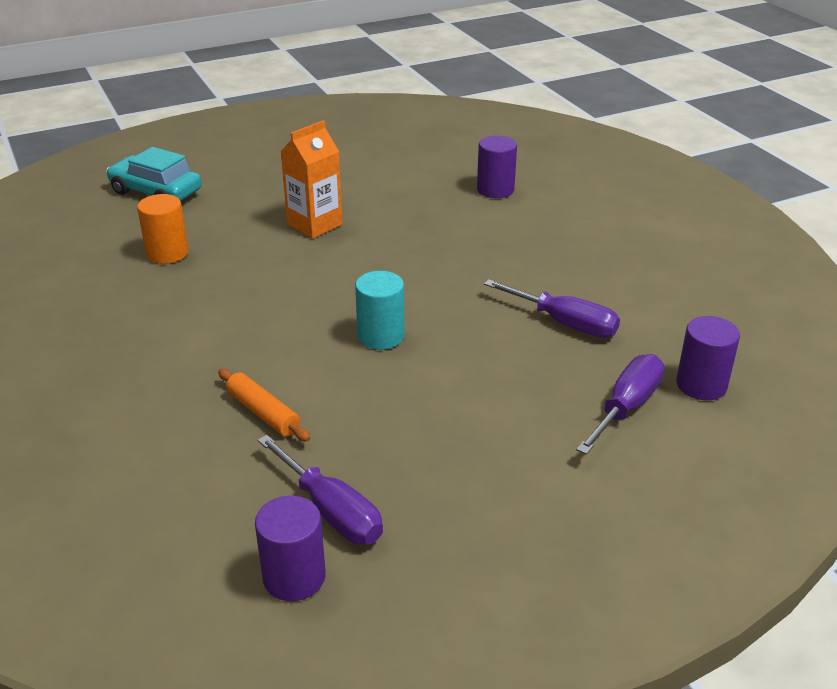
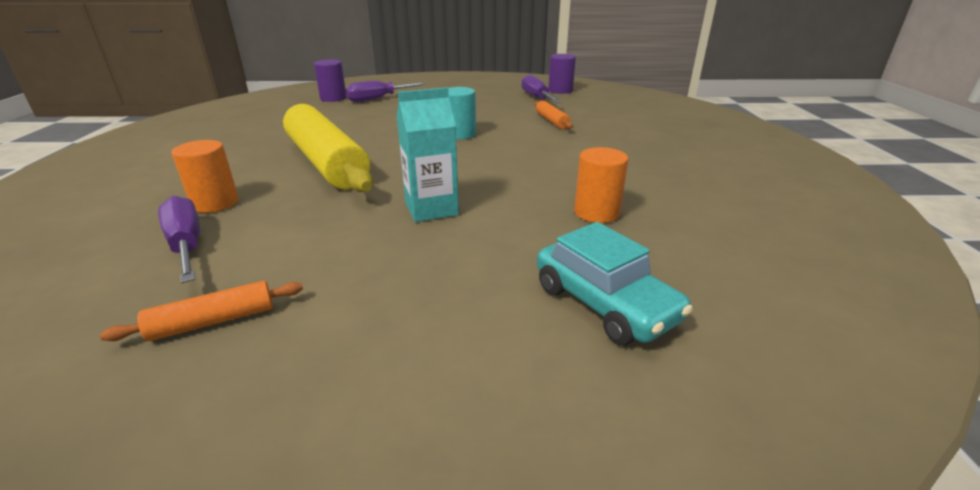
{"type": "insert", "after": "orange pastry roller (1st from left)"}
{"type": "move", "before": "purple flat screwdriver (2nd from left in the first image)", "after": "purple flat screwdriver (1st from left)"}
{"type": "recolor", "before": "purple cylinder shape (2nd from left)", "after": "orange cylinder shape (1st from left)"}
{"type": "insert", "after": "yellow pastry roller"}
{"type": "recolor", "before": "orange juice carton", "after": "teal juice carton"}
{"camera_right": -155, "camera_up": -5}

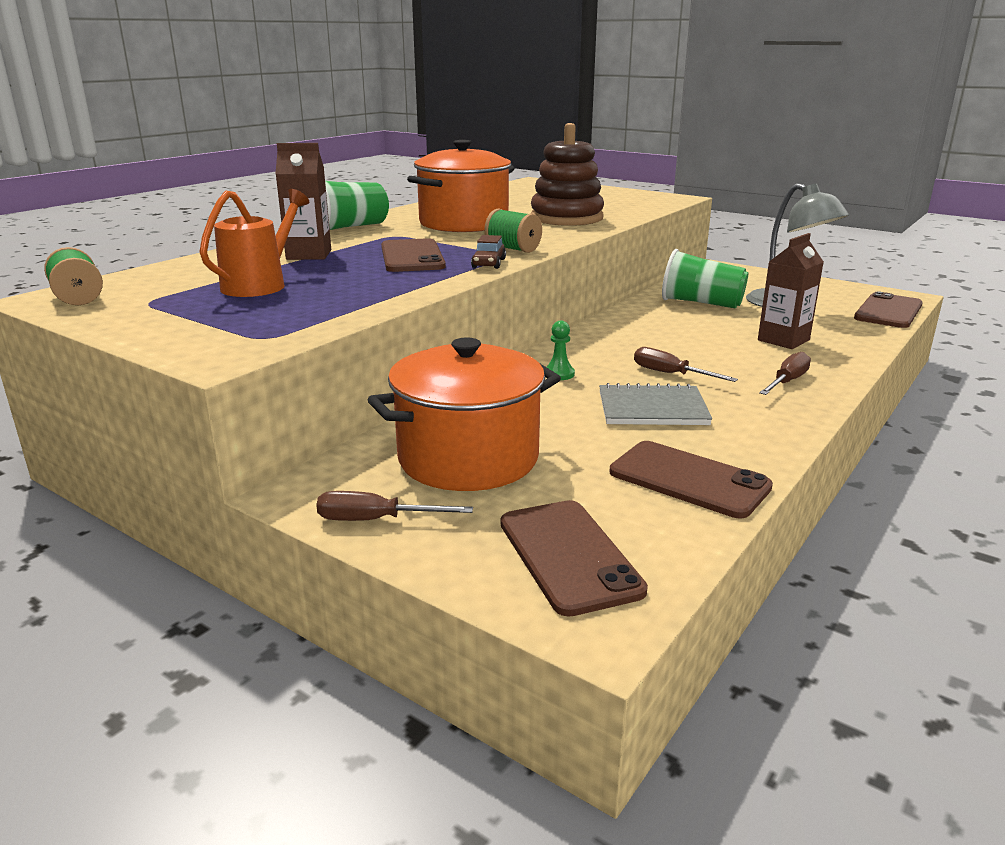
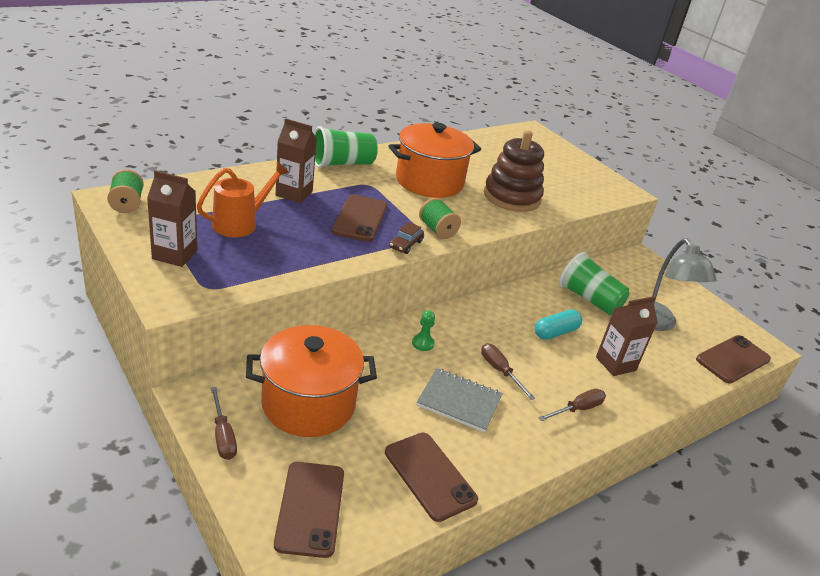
{"type": "insert", "after": "brown juice carton (1st from left)"}
{"type": "rotate", "before": "brown flat screwdriver (1st from left)", "turn": -135}
{"type": "insert", "after": "teal pill shape"}
{"camera_right": 15, "camera_up": 10}

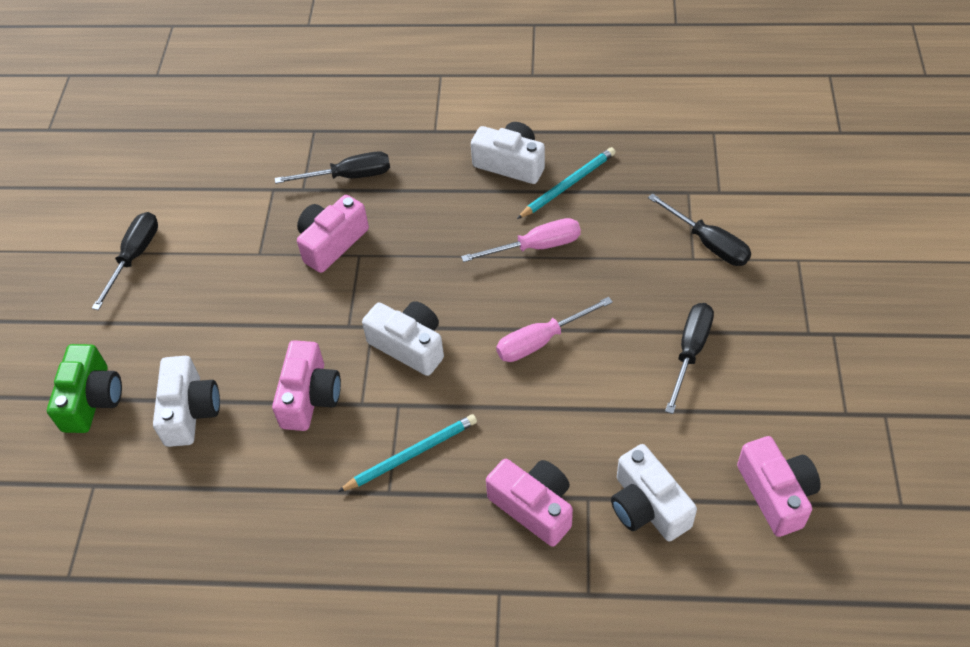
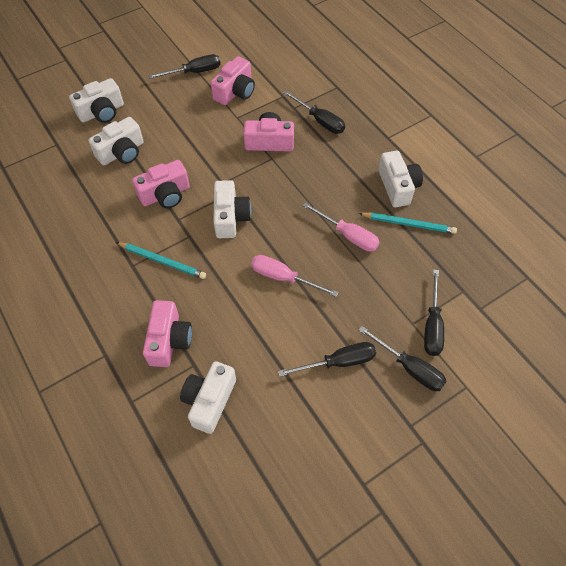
{"type": "recolor", "before": "leaf-green photo camera", "after": "pure white photo camera (1st from left)"}
{"type": "move", "before": "rose-pink photo camera (4th from left in the first image)", "after": "rose-pink photo camera (3rd from left)"}
{"type": "insert", "after": "ebony flat screwdriver (4th from left)"}
{"camera_right": 50, "camera_up": 5}

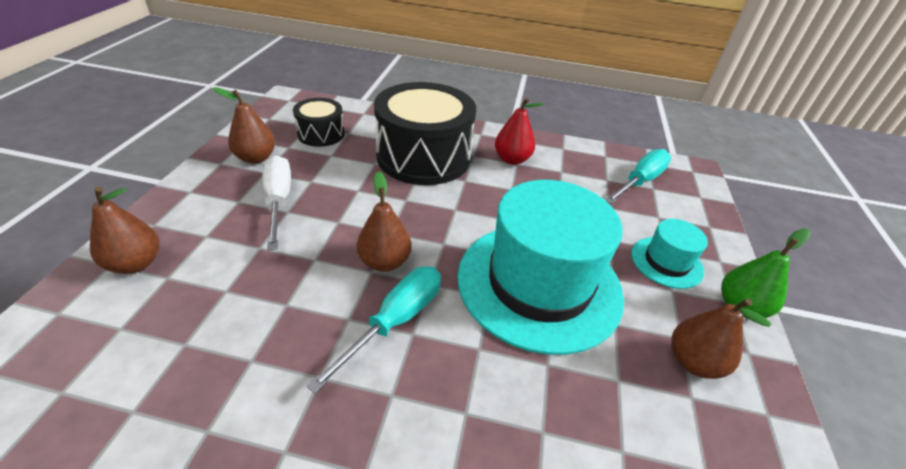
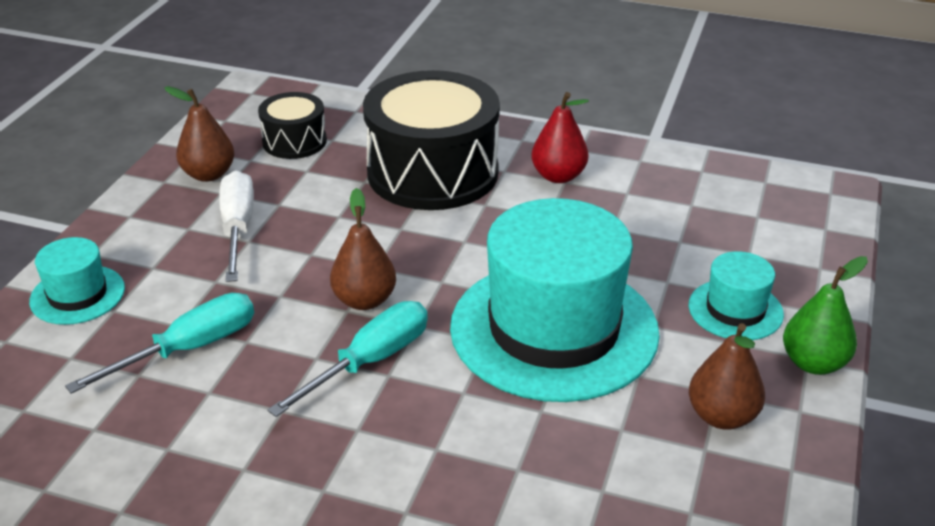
{"type": "replace", "before": "brown pear fruit (1st from left)", "after": "teal hat (1st from left)"}
{"type": "move", "before": "teal flat screwdriver (2nd from left in the first image)", "after": "teal flat screwdriver (1st from left)"}
{"camera_right": 10, "camera_up": -5}

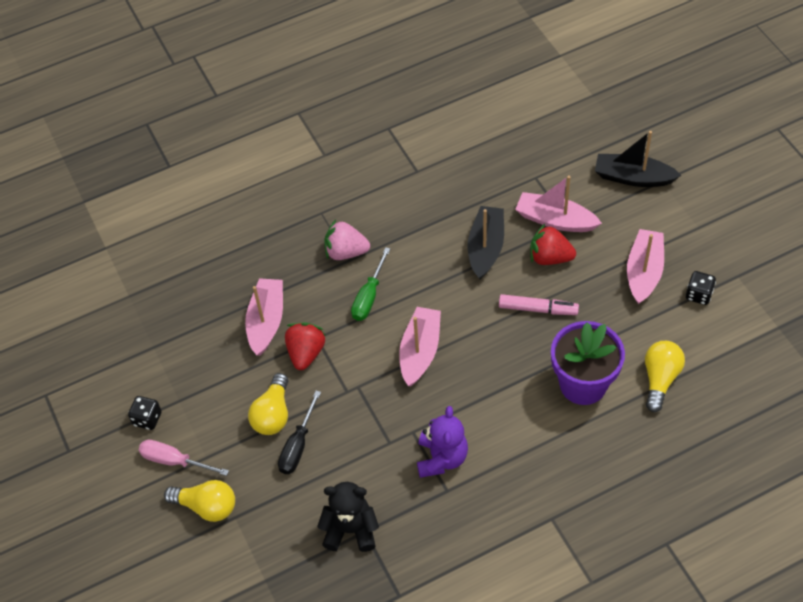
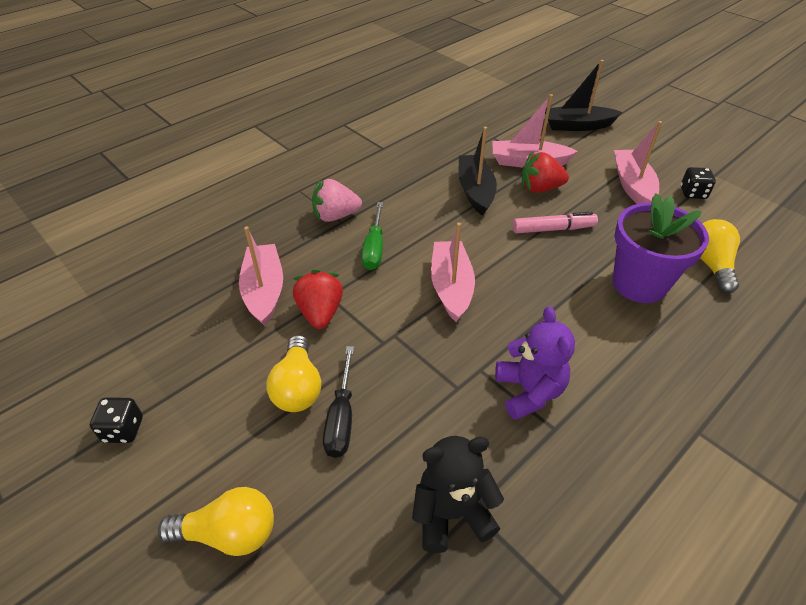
{"type": "delete", "before": "rose-pink flat screwdriver"}
{"camera_right": -20, "camera_up": -10}

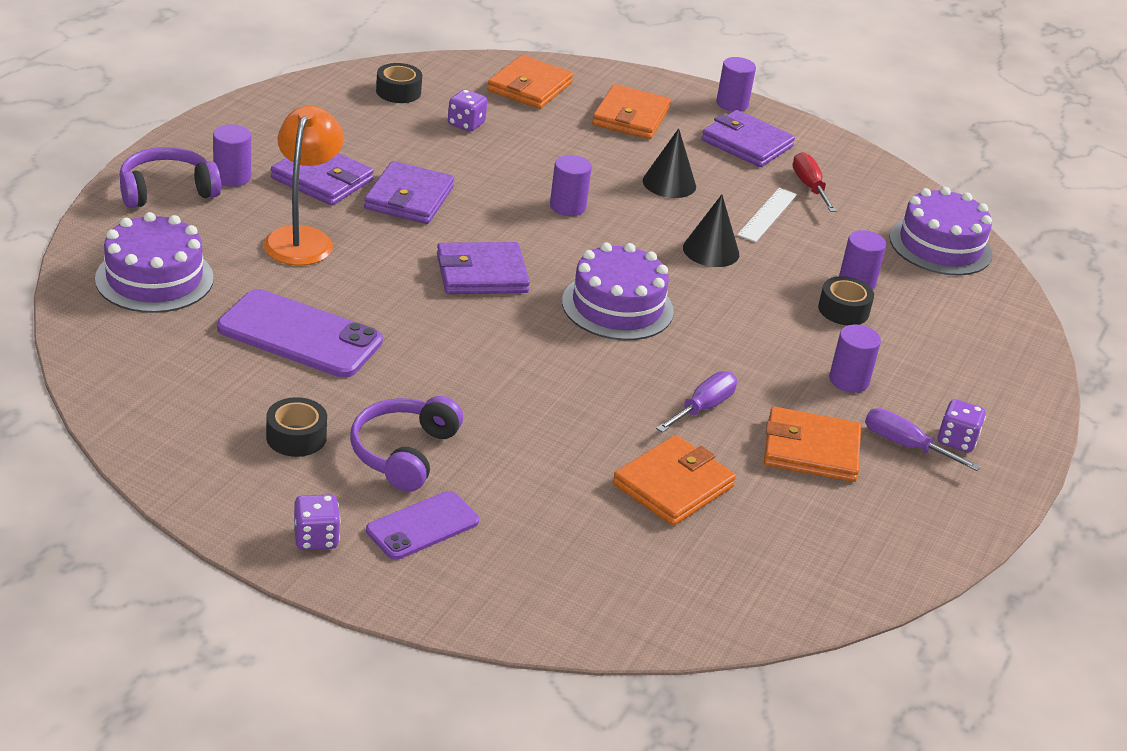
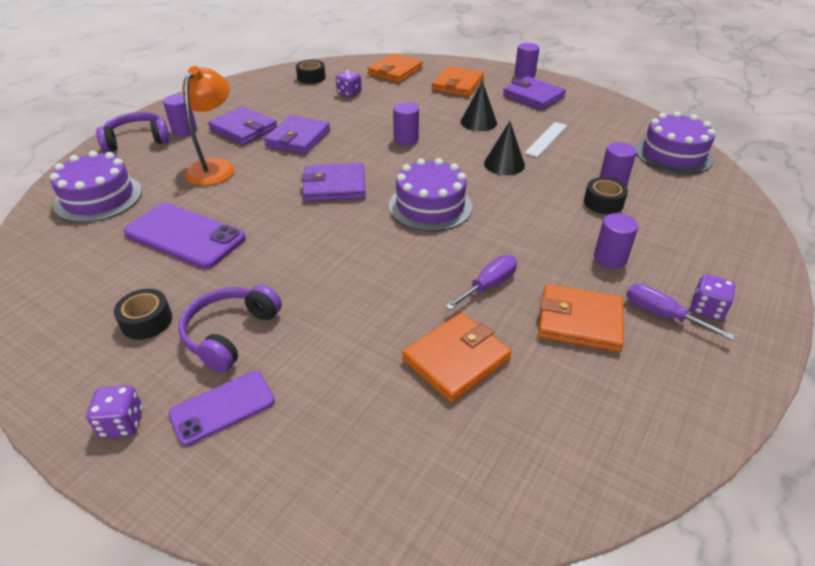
{"type": "delete", "before": "scarlet flat screwdriver"}
{"camera_right": 10, "camera_up": 5}

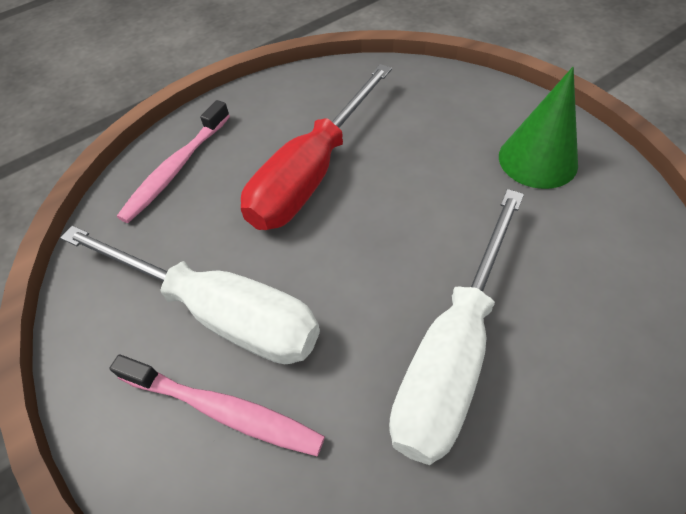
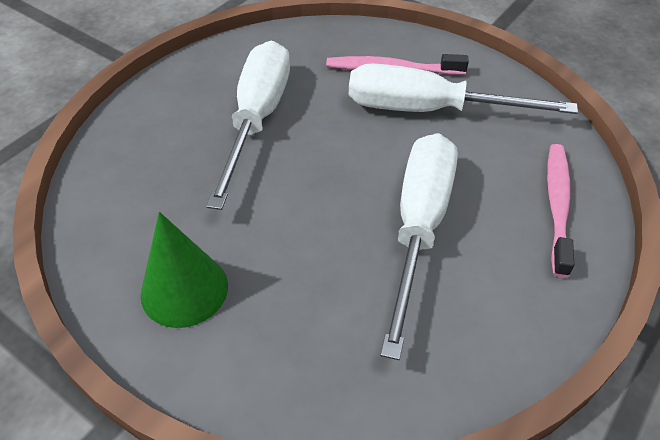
{"type": "recolor", "before": "scarlet flat screwdriver", "after": "pure white flat screwdriver (2nd from left)"}
{"camera_right": 160, "camera_up": -5}

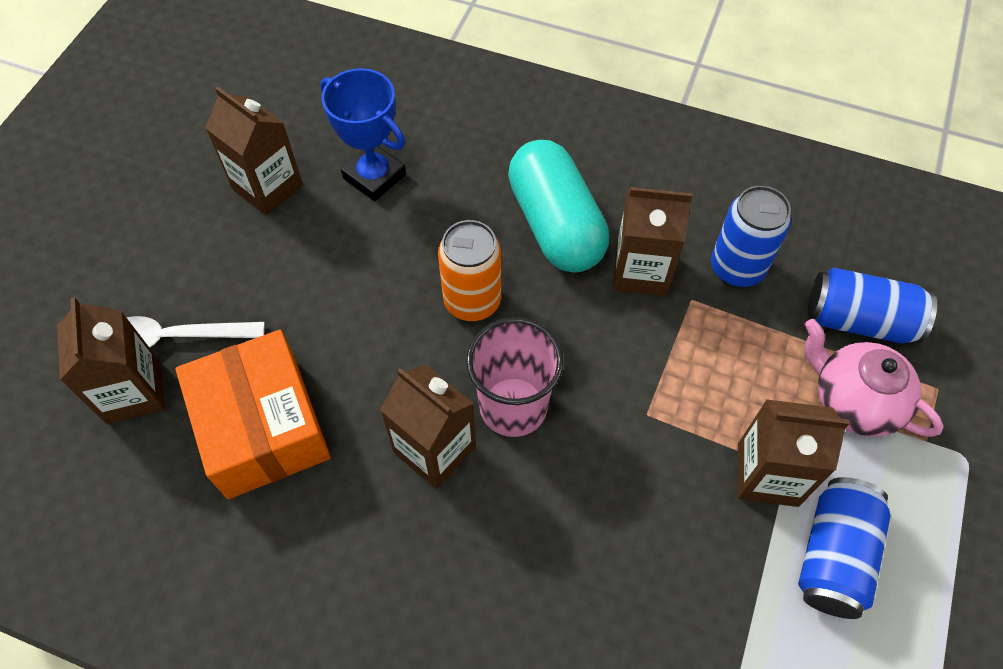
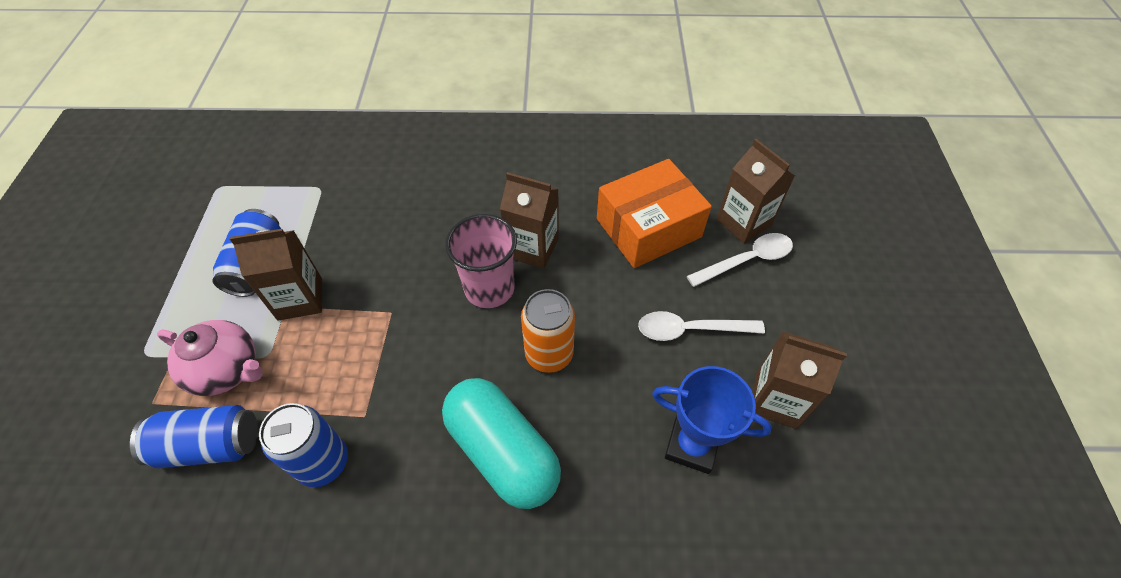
{"type": "rotate", "before": "orange parcel", "turn": -75}
{"type": "insert", "after": "pure white tablespoon (1st from left)"}
{"type": "delete", "before": "brown juice carton (4th from left)"}
{"camera_right": 160, "camera_up": -5}

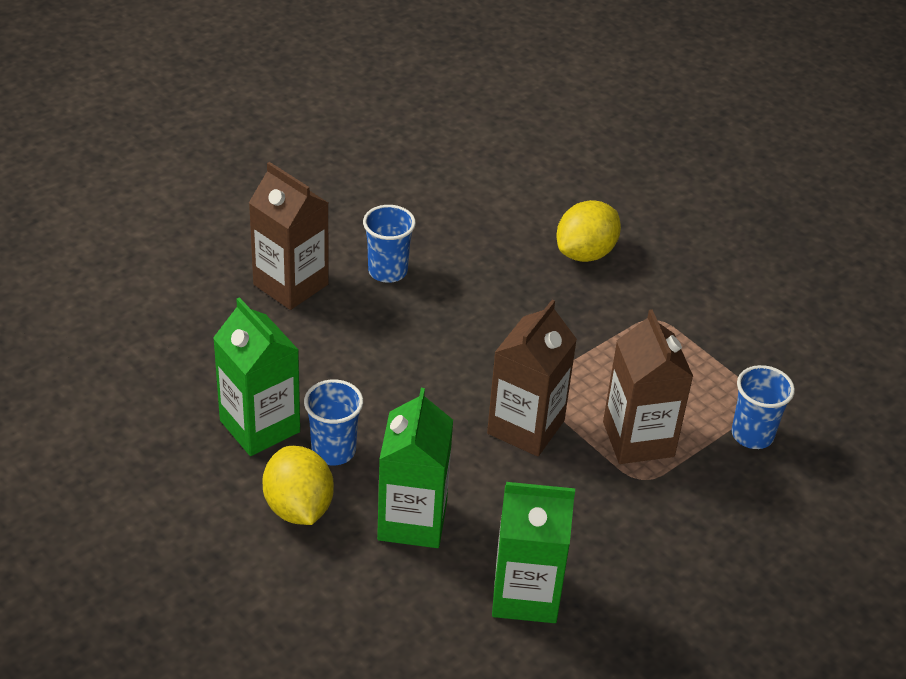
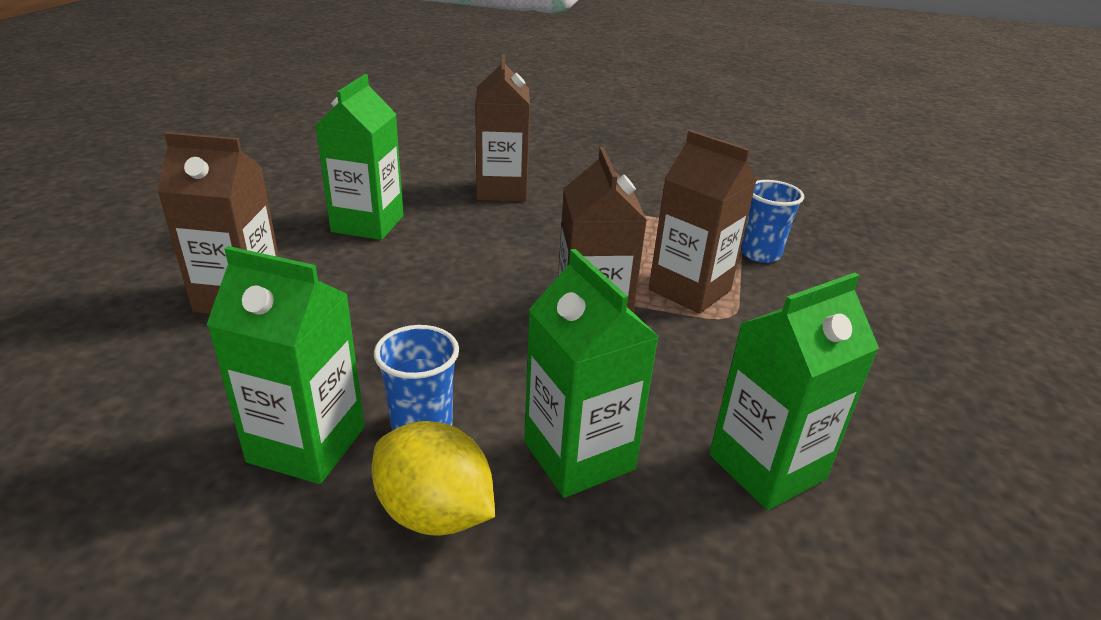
{"type": "insert", "after": "leaf-green juice carton (2nd from left)"}
{"type": "replace", "before": "yellow citrus fruit (2nd from left)", "after": "brown juice carton (2nd from left)"}
{"type": "delete", "before": "blue beaker (2nd from left)"}
{"camera_right": -35, "camera_up": -10}

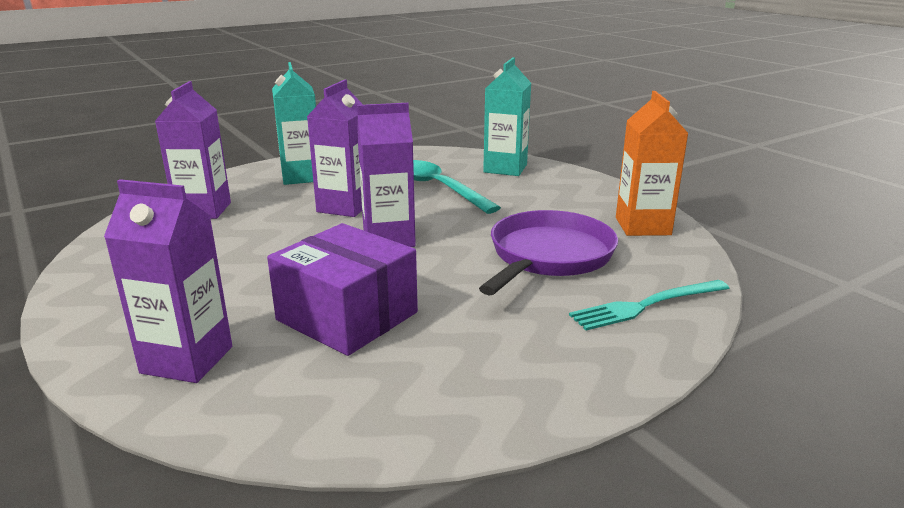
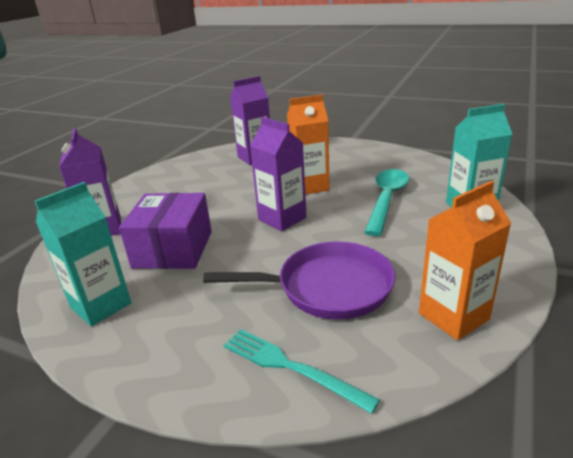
{"type": "move", "before": "teal juice carton (1st from left)"}
{"type": "recolor", "before": "purple juice carton (3rd from left)", "after": "orange juice carton (1st from left)"}
{"camera_right": 60, "camera_up": 5}

